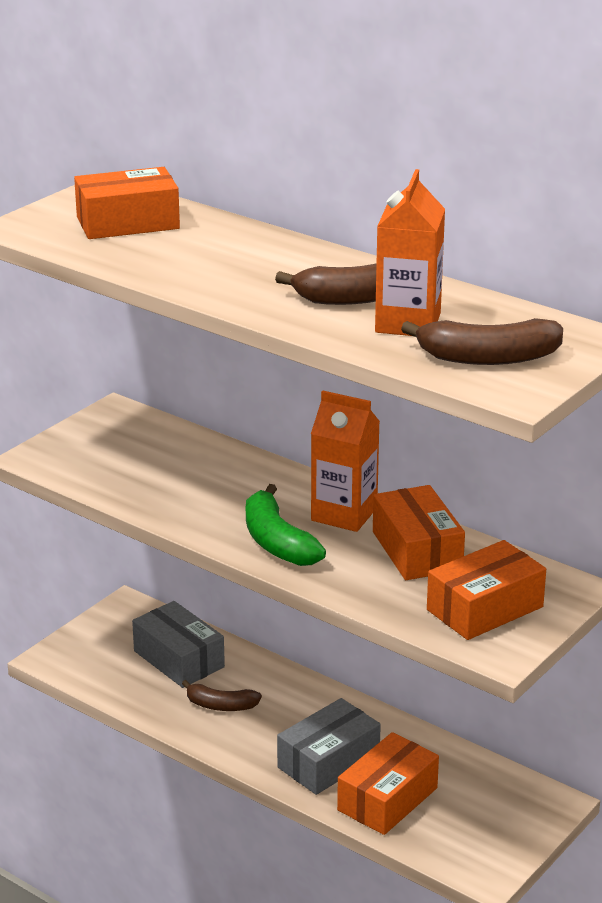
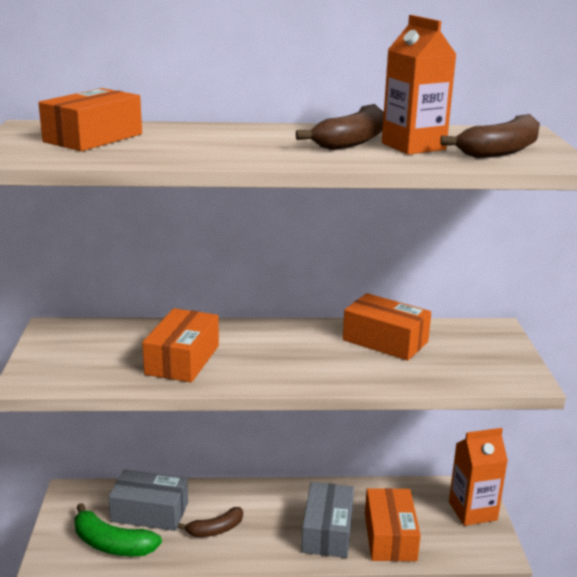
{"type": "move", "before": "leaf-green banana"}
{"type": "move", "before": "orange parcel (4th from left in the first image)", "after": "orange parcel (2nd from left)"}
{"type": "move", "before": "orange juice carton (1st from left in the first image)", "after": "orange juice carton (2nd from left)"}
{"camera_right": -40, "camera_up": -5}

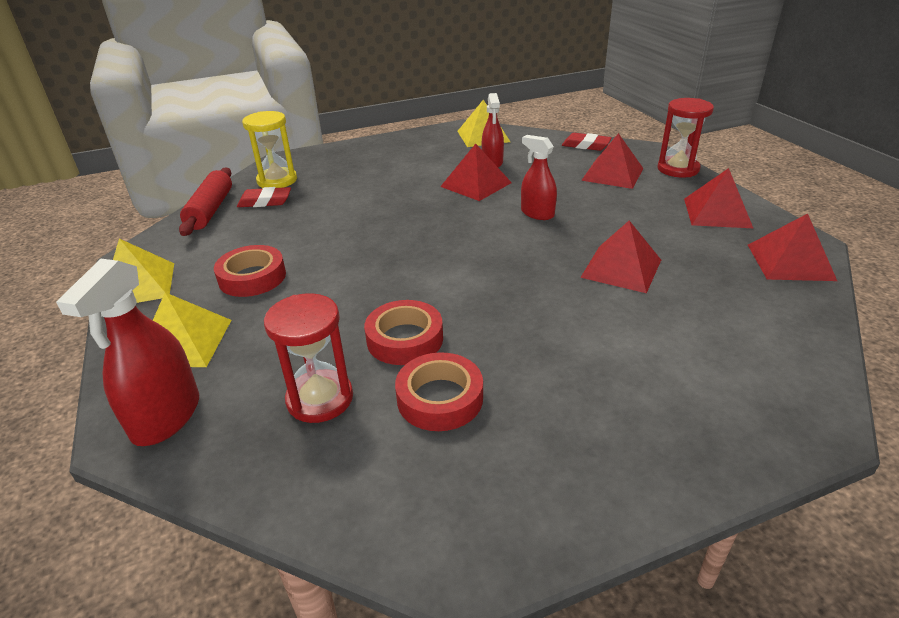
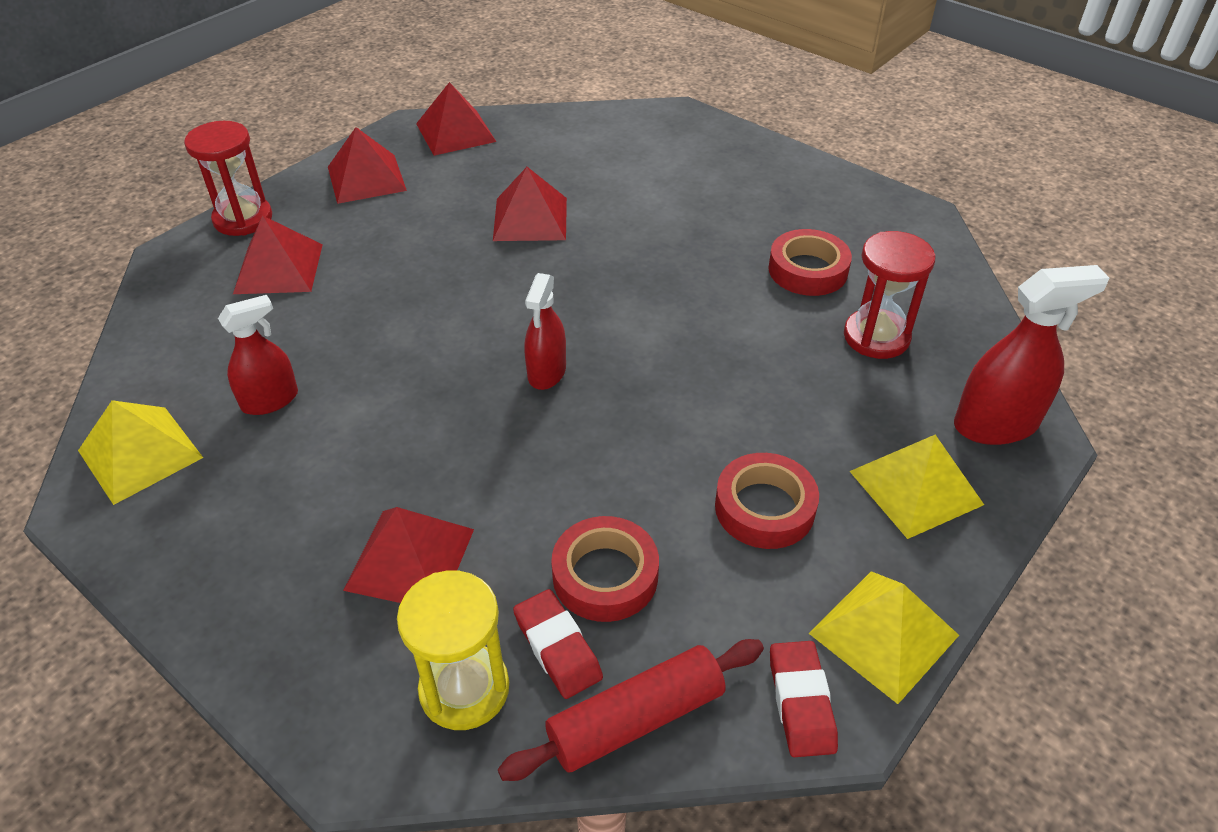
{"type": "move", "before": "scarlet pyramid (1st from left in the first image)", "after": "scarlet pyramid (3rd from left)"}
{"type": "move", "before": "scarlet spray bottle (3rd from left in the first image)", "after": "scarlet spray bottle (2nd from left)"}
{"type": "move", "before": "scarlet roll of tape (2nd from left in the first image)", "after": "scarlet roll of tape (1st from left)"}
{"type": "move", "before": "scarlet gum eraser (2nd from left)"}
{"camera_right": -120, "camera_up": 10}

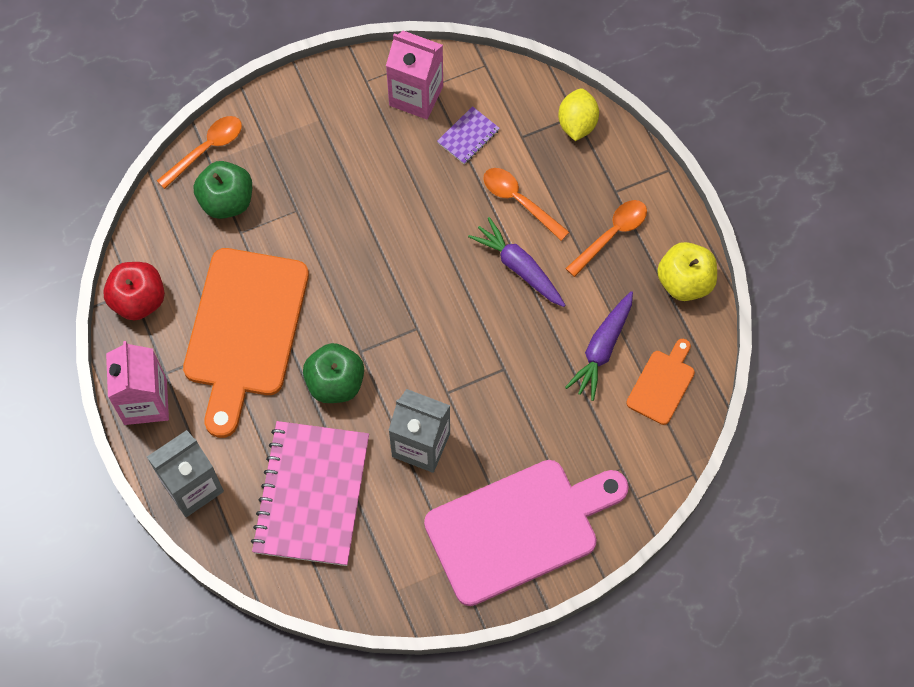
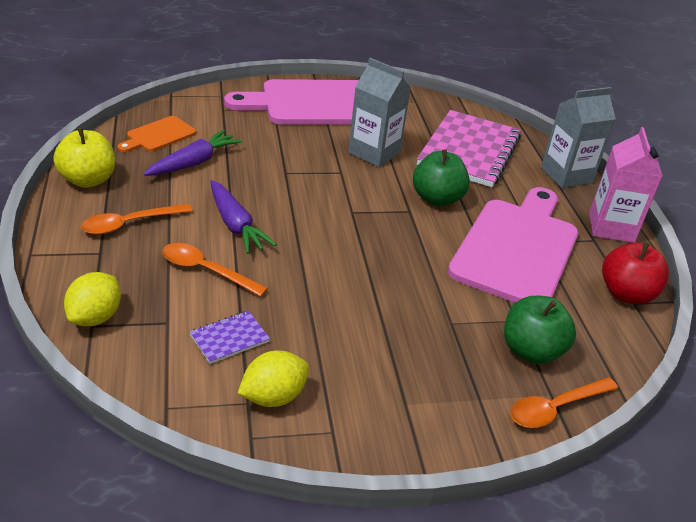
{"type": "rotate", "before": "orange tablespoon (2nd from left)", "turn": 150}
{"type": "replace", "before": "rose-pink juice carton (2nd from left)", "after": "yellow citrus fruit (2nd from left)"}
{"type": "recolor", "before": "orange cutting board (1st from left)", "after": "rose-pink cutting board (2nd from left)"}
{"camera_right": -170, "camera_up": -30}

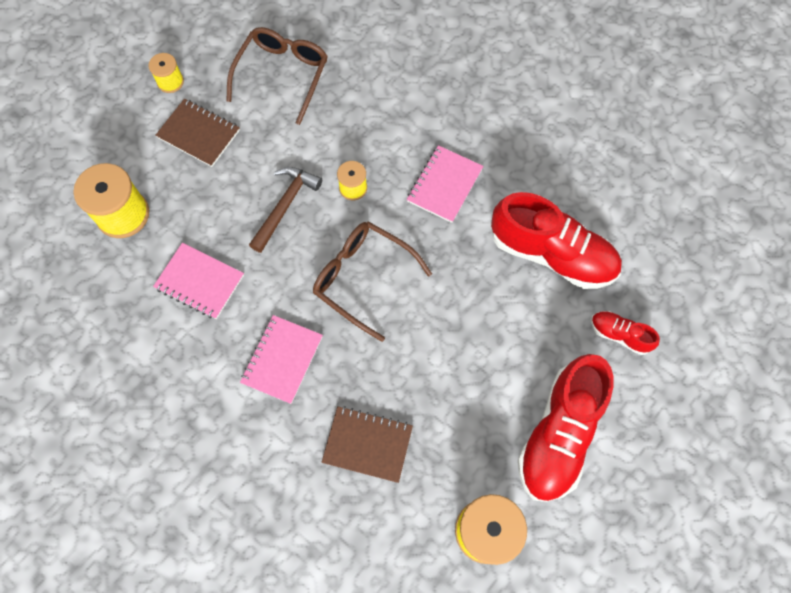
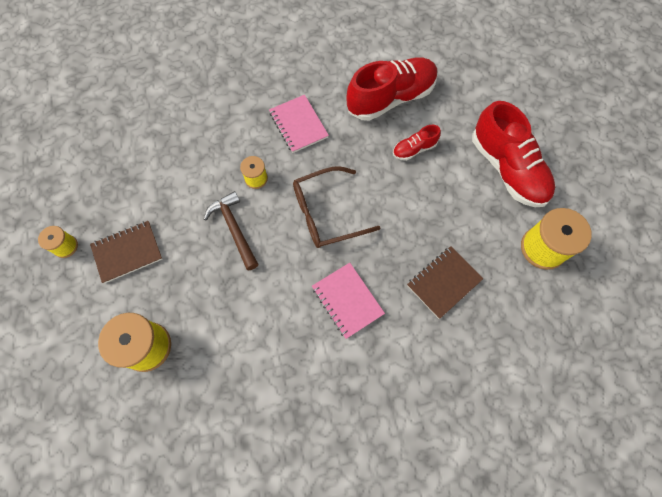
{"type": "move", "before": "scarlet lace-up shoe (3rd from left in the first image)", "after": "scarlet lace-up shoe (2nd from left)"}
{"type": "delete", "before": "rose-pink exercise book (1st from left)"}
{"type": "delete", "before": "brown spectacles (1st from left)"}
{"camera_right": -55, "camera_up": 0}

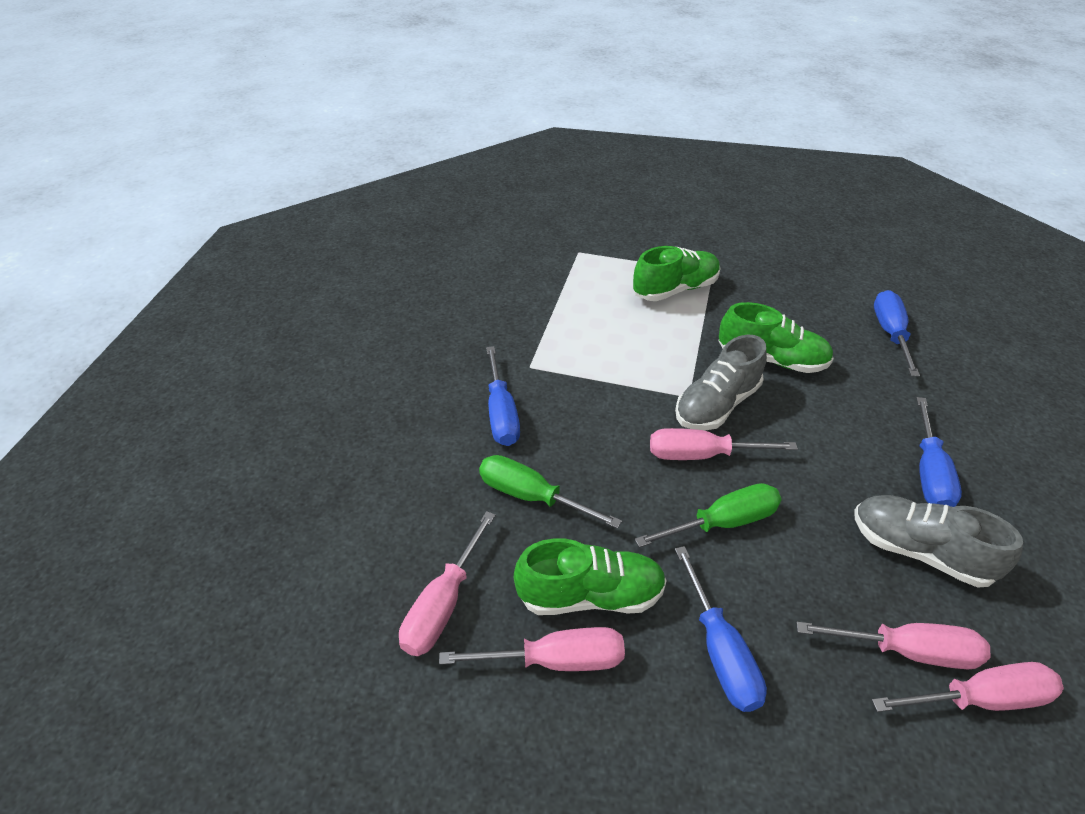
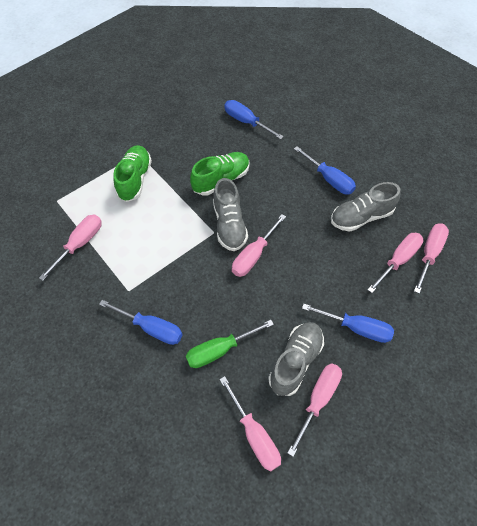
{"type": "insert", "after": "rose-pink flat screwdriver (1st from left)"}
{"type": "recolor", "before": "leaf-green lace-up shoe (1st from left)", "after": "ash-grey lace-up shoe (2nd from left)"}
{"type": "delete", "before": "leaf-green flat screwdriver (2nd from left)"}
{"camera_right": -55, "camera_up": 15}

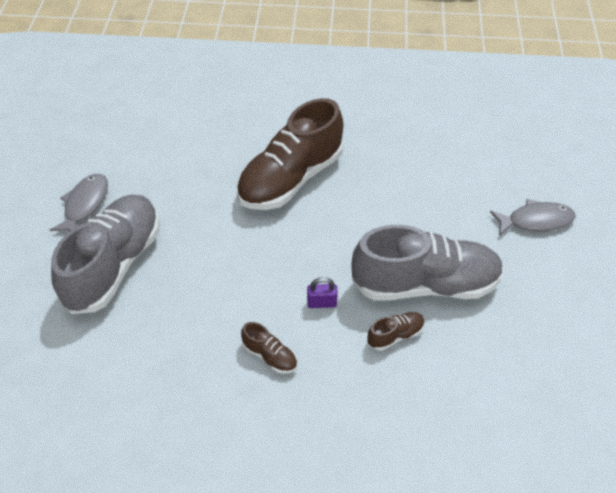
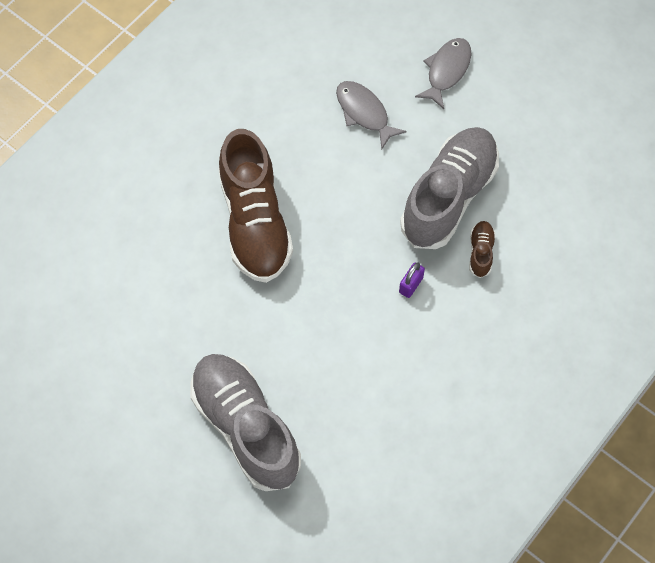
{"type": "move", "before": "ash-grey fish (1st from left)"}
{"type": "delete", "before": "brown lace-up shoe (1st from left)"}
{"camera_right": -55, "camera_up": 15}

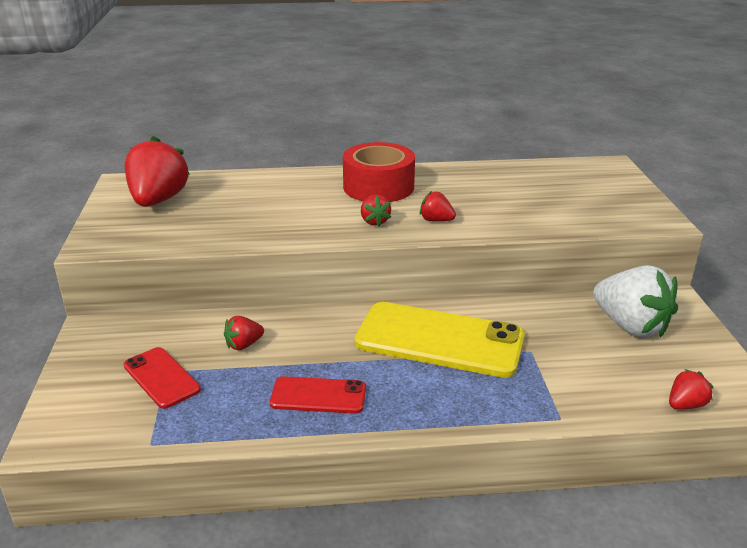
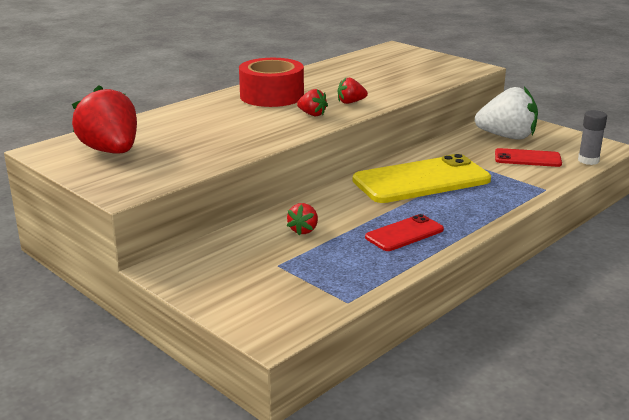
{"type": "move", "before": "scarlet mobile phone (1st from left in the first image)", "after": "scarlet mobile phone (2nd from left)"}
{"type": "replace", "before": "scarlet toy strawberry (5th from left)", "after": "ash-grey glue stick"}
{"camera_right": -40, "camera_up": -5}

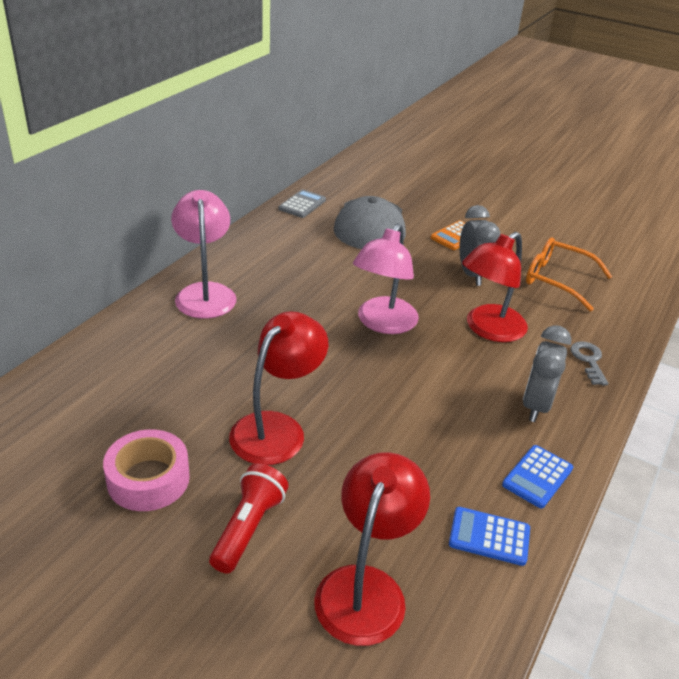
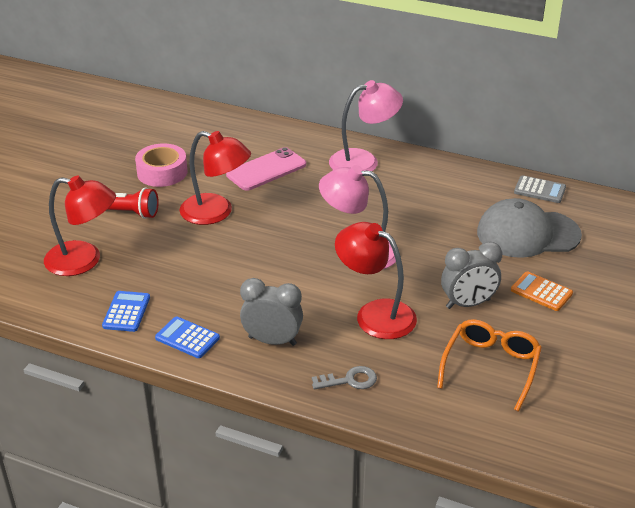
{"type": "insert", "after": "rose-pink mobile phone"}
{"camera_right": 85, "camera_up": 0}

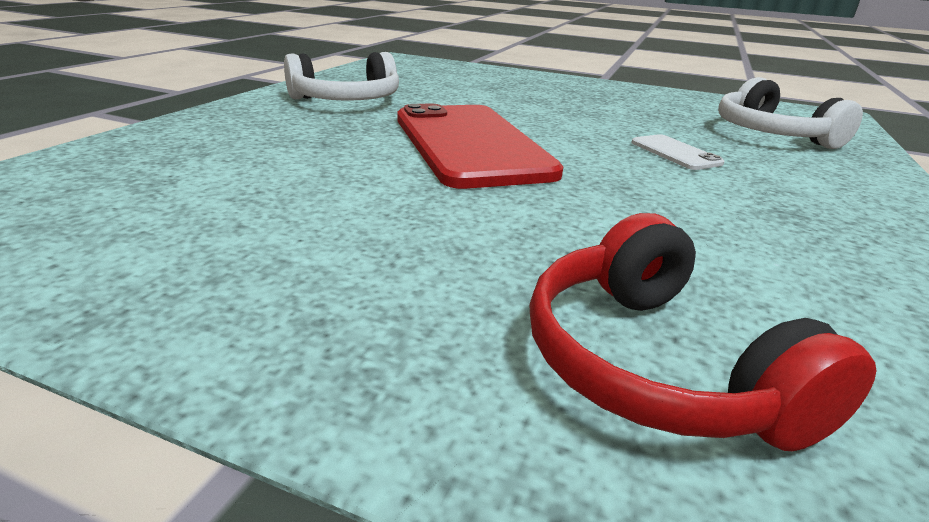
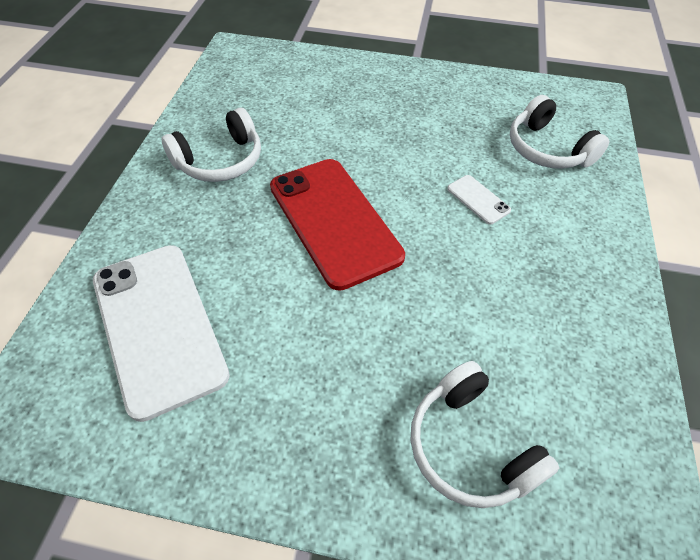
{"type": "insert", "after": "pure white mobile phone (1st from left)"}
{"type": "recolor", "before": "scarlet over-ear headphones", "after": "pure white over-ear headphones (2nd from left)"}
{"camera_right": -10, "camera_up": 25}

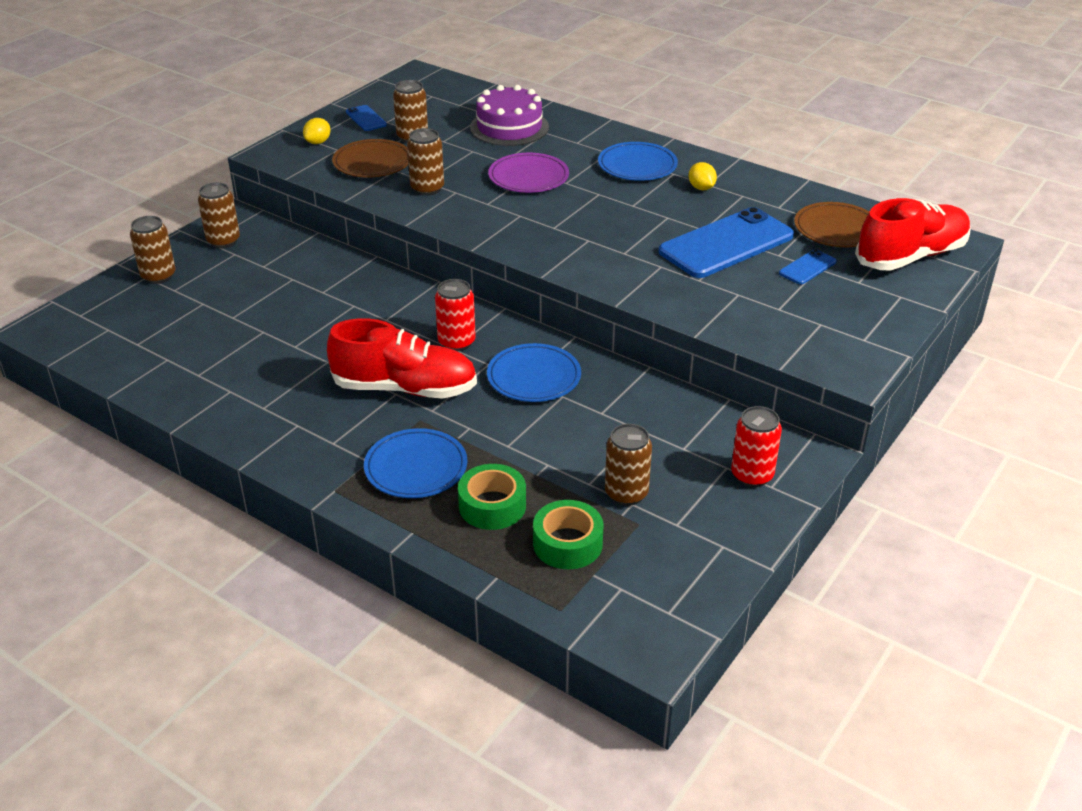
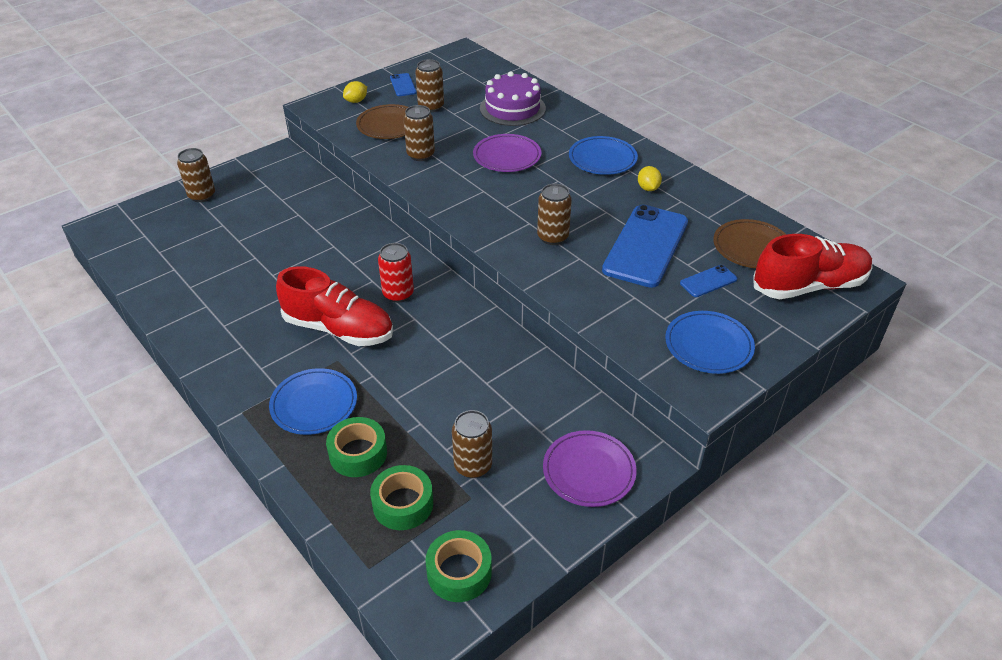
{"type": "insert", "after": "leaf-green roll of tape (3rd from left)"}
{"type": "move", "before": "brown soda can (2nd from left in the first image)", "after": "brown soda can (5th from left)"}
{"type": "replace", "before": "scarlet soda can (2nd from left)", "after": "purple flat dish (2nd from left)"}
{"type": "rotate", "before": "blue mobile phone (2nd from left)", "turn": -45}
{"type": "move", "before": "blue flat dish (2nd from left in the first image)", "after": "blue flat dish (3rd from left)"}
{"camera_right": 15, "camera_up": 5}

